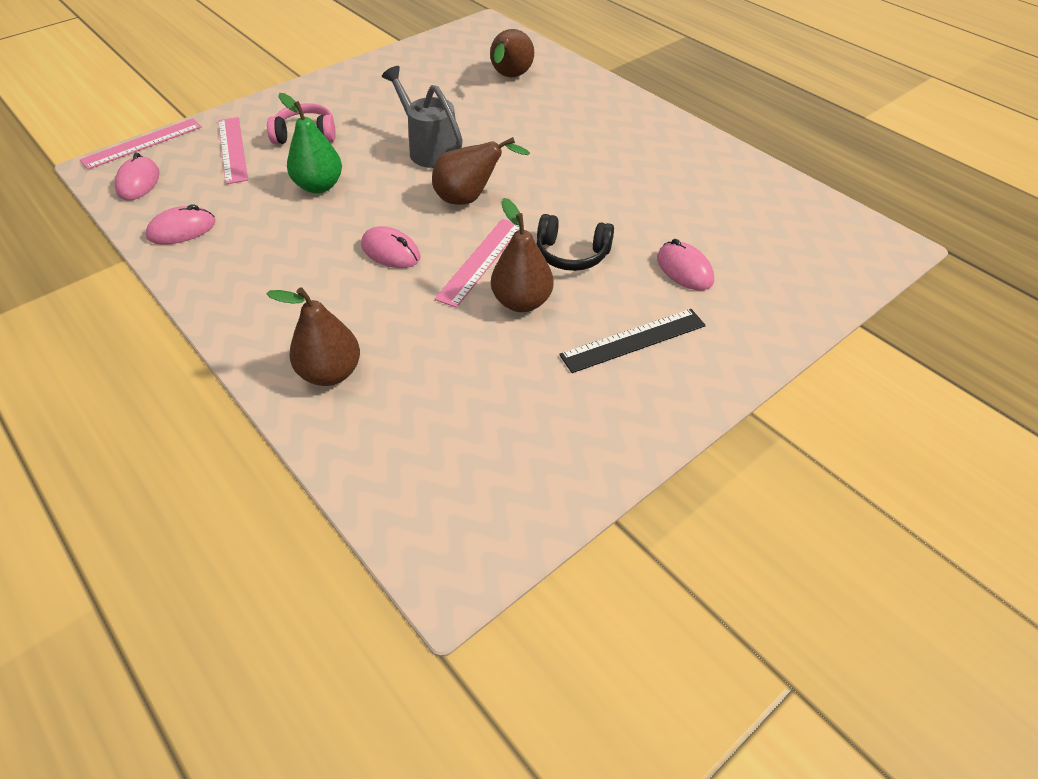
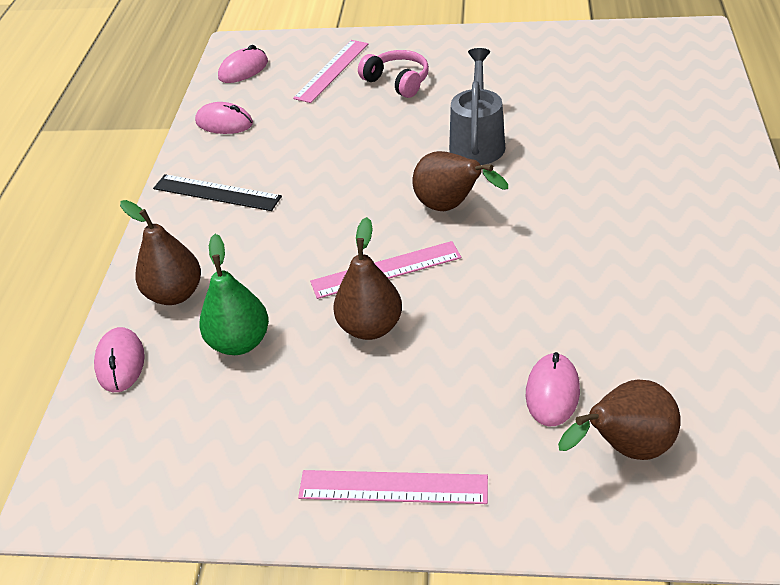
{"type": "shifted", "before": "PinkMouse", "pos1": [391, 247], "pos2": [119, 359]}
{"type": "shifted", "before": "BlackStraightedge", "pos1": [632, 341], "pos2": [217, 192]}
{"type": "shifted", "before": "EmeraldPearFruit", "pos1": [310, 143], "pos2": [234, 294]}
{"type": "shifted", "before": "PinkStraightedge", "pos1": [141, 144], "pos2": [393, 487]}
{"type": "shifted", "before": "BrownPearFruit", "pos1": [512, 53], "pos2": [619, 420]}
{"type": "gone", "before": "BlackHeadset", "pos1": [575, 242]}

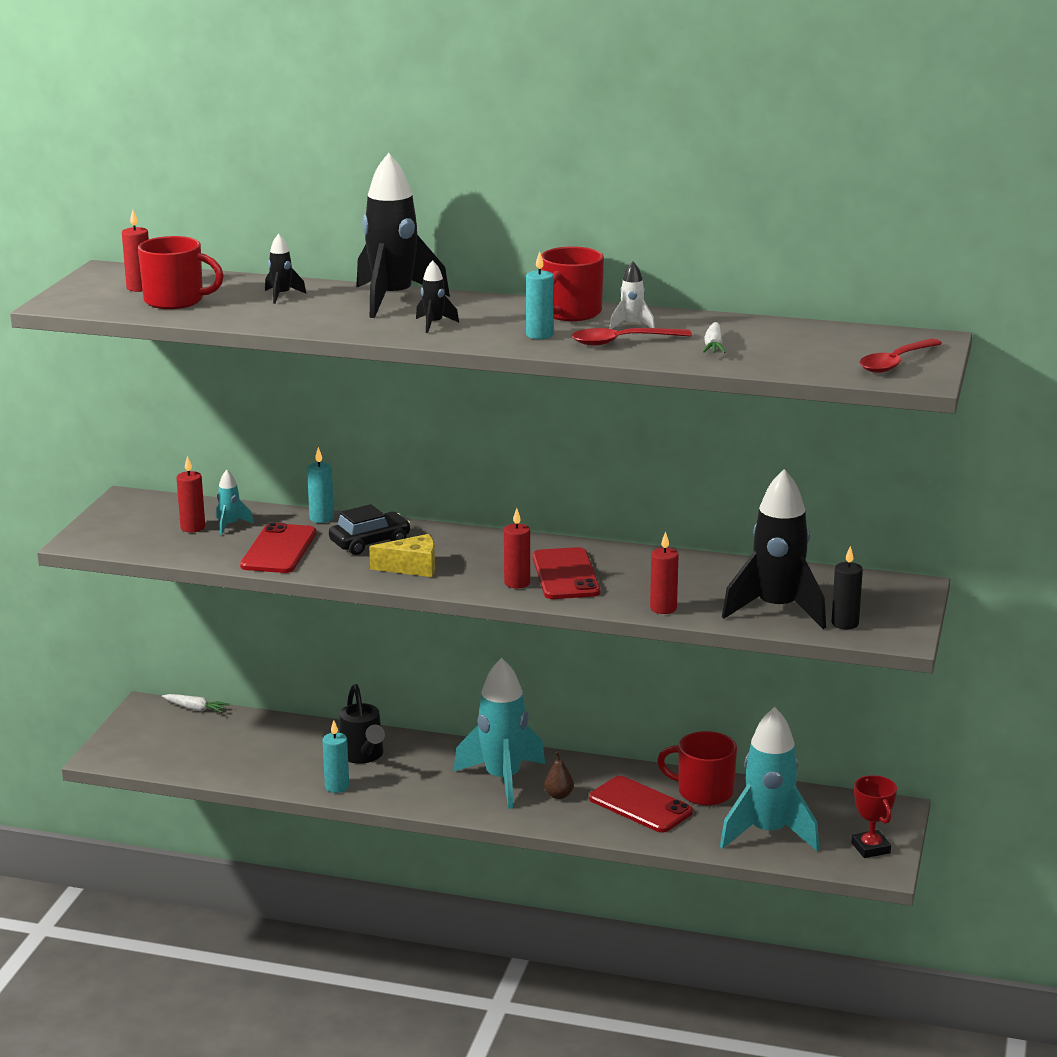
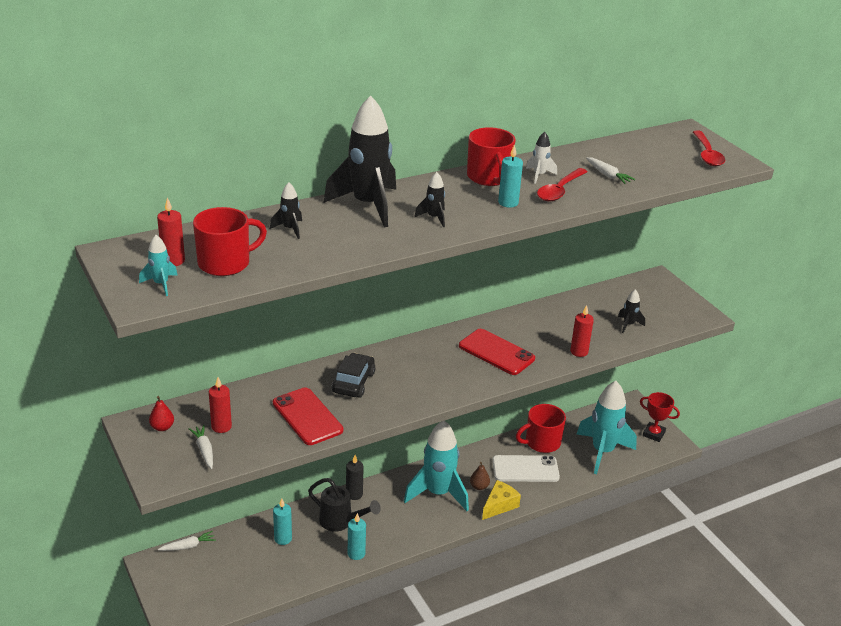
{"type": "shifted", "before": "AquaSpaceship", "pos1": [235, 502], "pos2": [158, 265]}
{"type": "new", "after": "RedPearFruit", "pos2": [161, 413]}
{"type": "new", "after": "PureWhiteCarrot", "pos2": [201, 447]}
{"type": "shifted", "before": "AquaCandle", "pos1": [320, 485], "pos2": [282, 521]}
{"type": "shifted", "before": "BlackCandle", "pos1": [847, 587], "pos2": [355, 477]}
{"type": "shifted", "before": "BrightYellowCheese", "pos1": [402, 555], "pos2": [501, 500]}
{"type": "repainted", "before": "RedMobilePhone", "after": "PureWhiteMobilePhone", "pos1": [641, 804], "pos2": [526, 468]}
{"type": "scaled", "before": "BlackSpaceship", "pos1": [774, 549], "pos2": [631, 311], "scale": 0.43}
{"type": "gone", "before": "RedCandle", "pos1": [517, 548]}

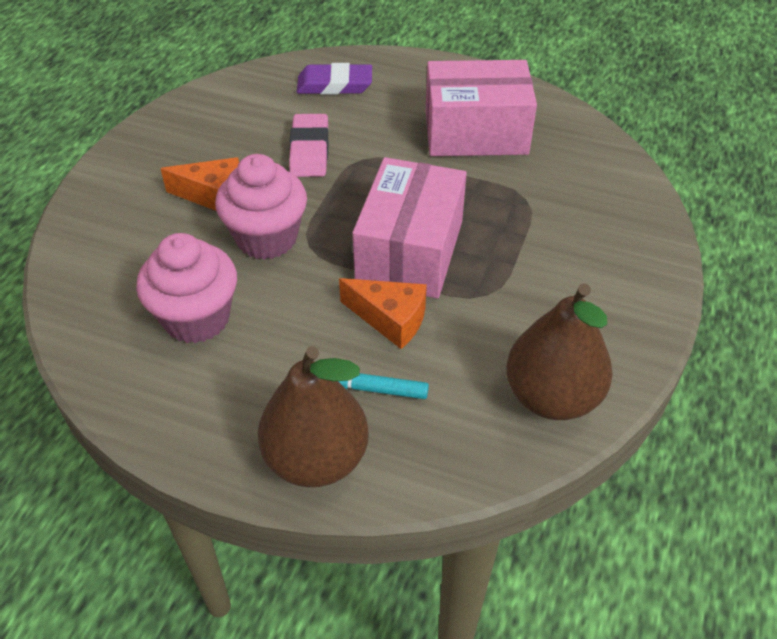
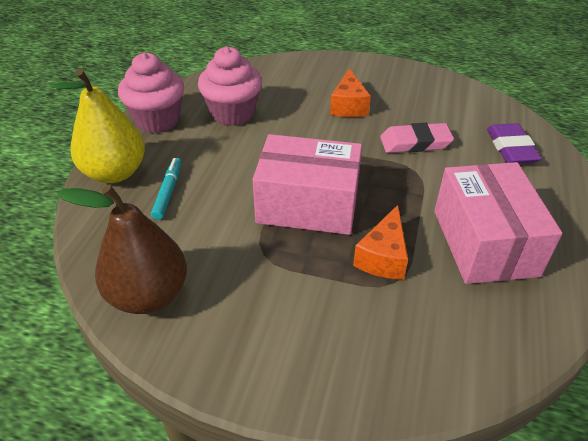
{"type": "repainted", "before": "BrownPearFruit", "after": "BrightYellowPearFruit", "pos1": [313, 416], "pos2": [98, 126]}
{"type": "shifted", "before": "PinkCupcake", "pos1": [261, 207], "pos2": [151, 92]}
{"type": "shifted", "before": "OrangeColouredCheese", "pos1": [383, 313], "pos2": [380, 242]}

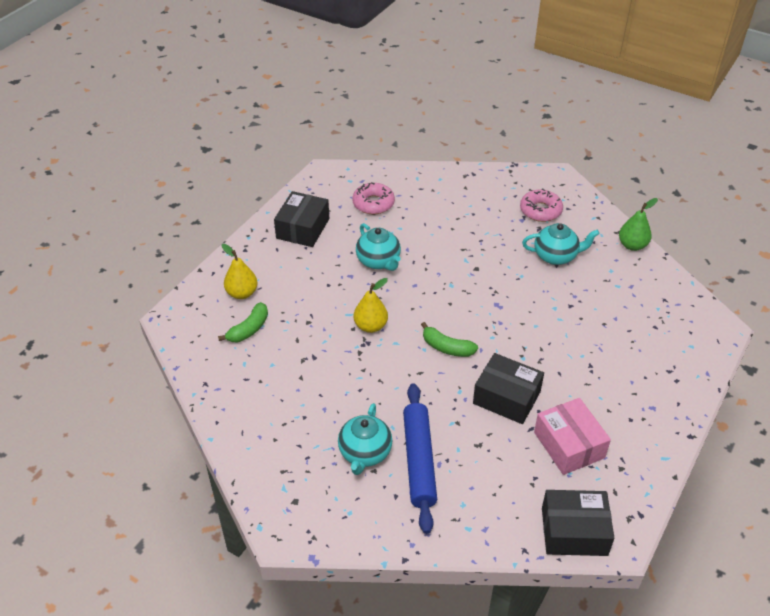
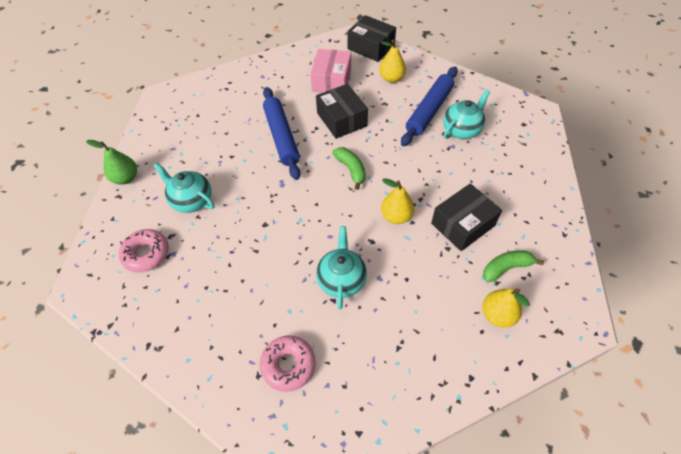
{"type": "new", "after": "CobaltRollingPin", "pos2": [282, 133]}
{"type": "new", "after": "BrightYellowPearFruit", "pos2": [392, 61]}
{"type": "shifted", "before": "BlackPackage", "pos1": [301, 219], "pos2": [466, 217]}

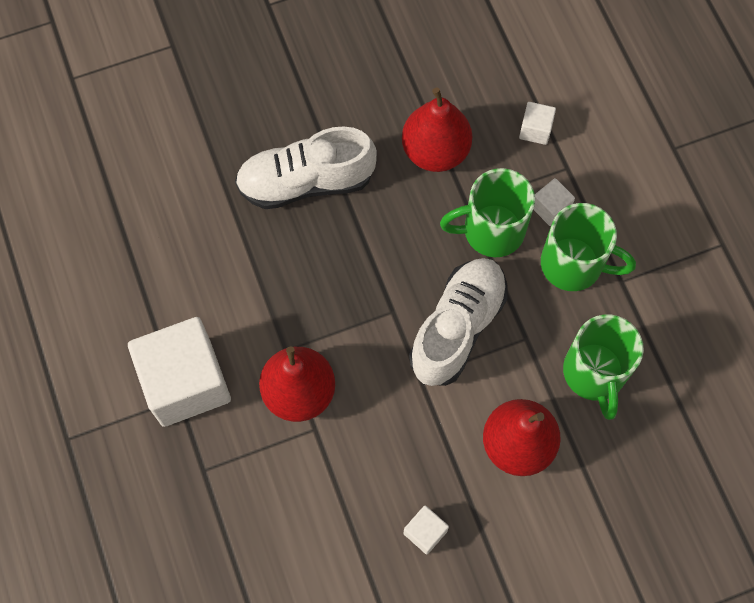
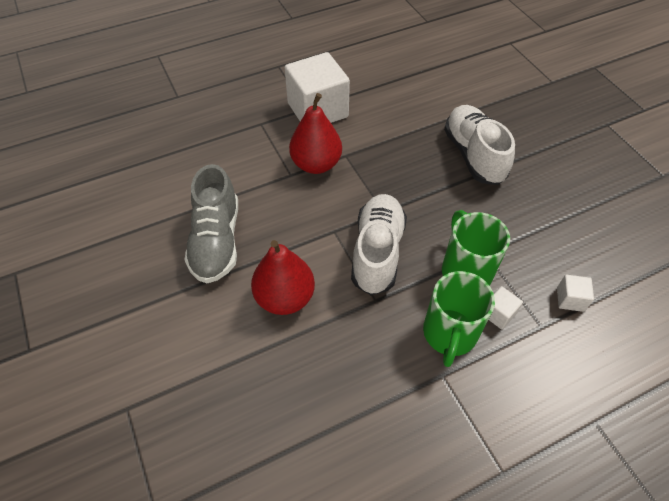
{"type": "swapped", "before": "PureWhiteBlock", "after": "GrayShoe", "pos1": [426, 529], "pos2": [211, 224]}
{"type": "rotated", "before": "PureWhiteShoe", "pos1": [458, 322], "pos2": [379, 244], "turn": -105}
{"type": "gone", "before": "RedPearFruit", "pos1": [437, 129]}
{"type": "gone", "before": "EmeraldTeaMug", "pos1": [603, 367]}

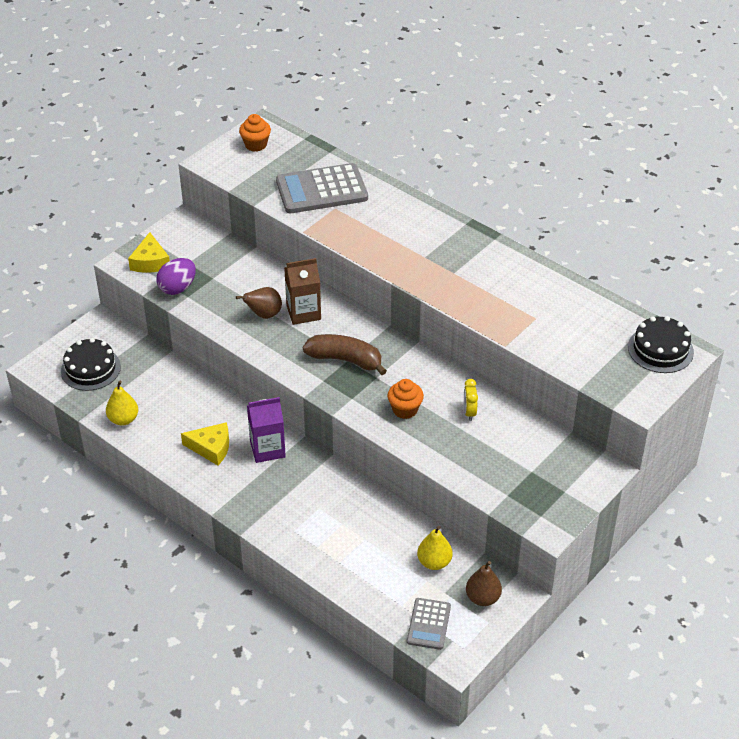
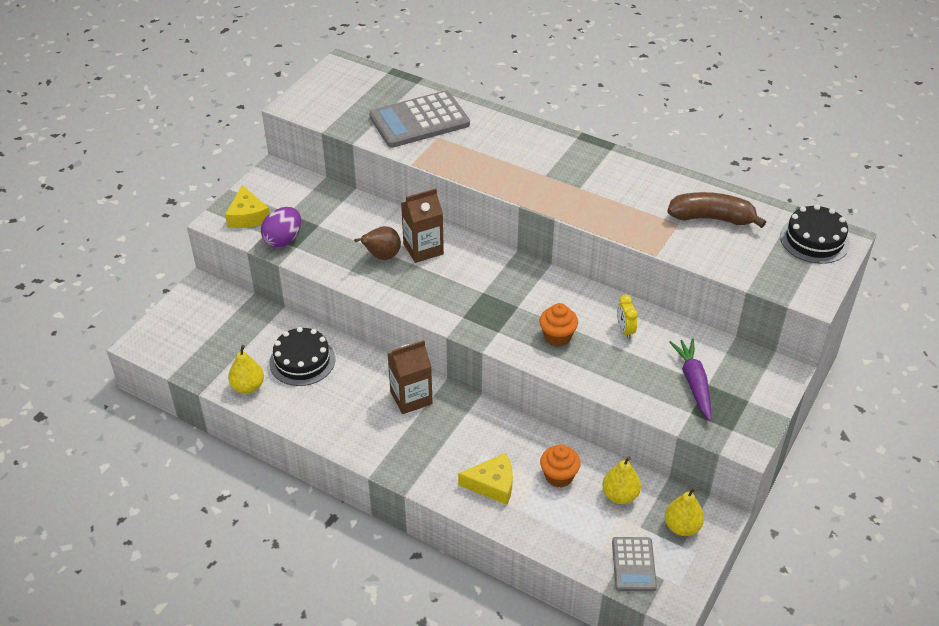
{"type": "shifted", "before": "BlackLayerCake", "pos1": [91, 364], "pos2": [302, 356]}
{"type": "repainted", "before": "RoyalPurpleCarton", "after": "BrownCarton", "pos1": [266, 430], "pos2": [410, 377]}
{"type": "shifted", "before": "BrightYellowCheese", "pos1": [205, 443], "pos2": [485, 479]}
{"type": "shifted", "before": "OrangeColouredCupcake", "pos1": [255, 133], "pos2": [560, 466]}
{"type": "repainted", "before": "BrownPearFruit", "after": "BrightYellowPearFruit", "pos1": [484, 583], "pos2": [684, 511]}
{"type": "shifted", "before": "BrownToyBanana", "pos1": [345, 354], "pos2": [716, 210]}
{"type": "new", "after": "RoyalPurpleCarrot", "pos2": [690, 379]}

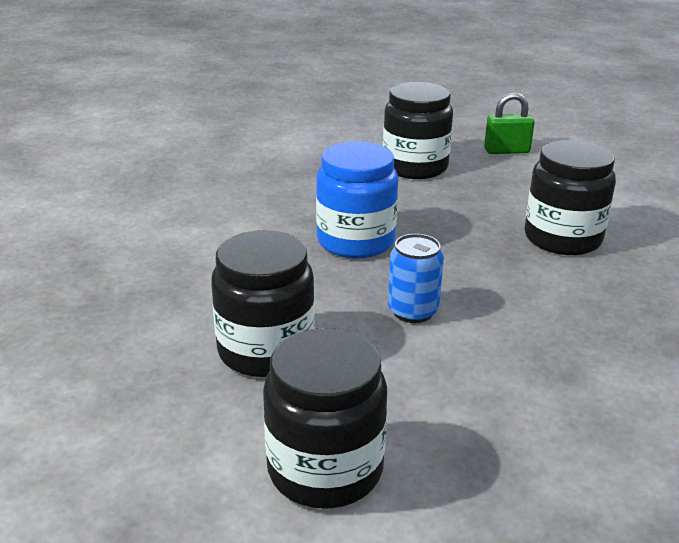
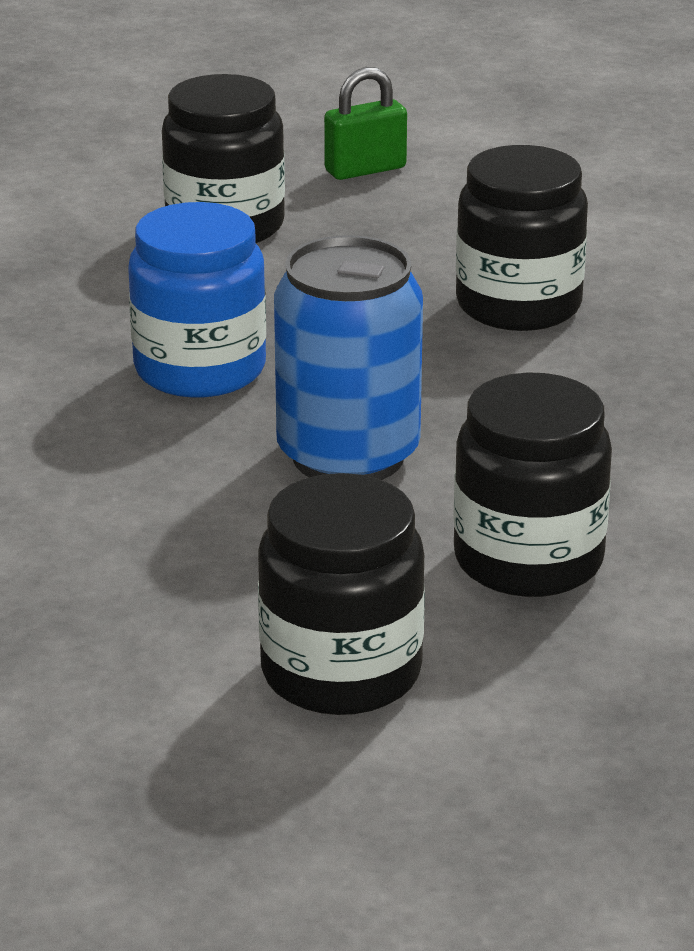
{"type": "scaled", "before": "CobaltTin", "pos1": [416, 278], "pos2": [348, 357], "scale": 1.78}
{"type": "shifted", "before": "BlackPreserveJar", "pos1": [263, 303], "pos2": [532, 484]}

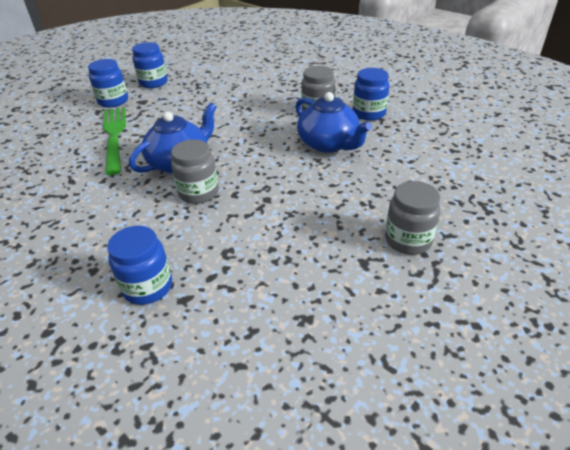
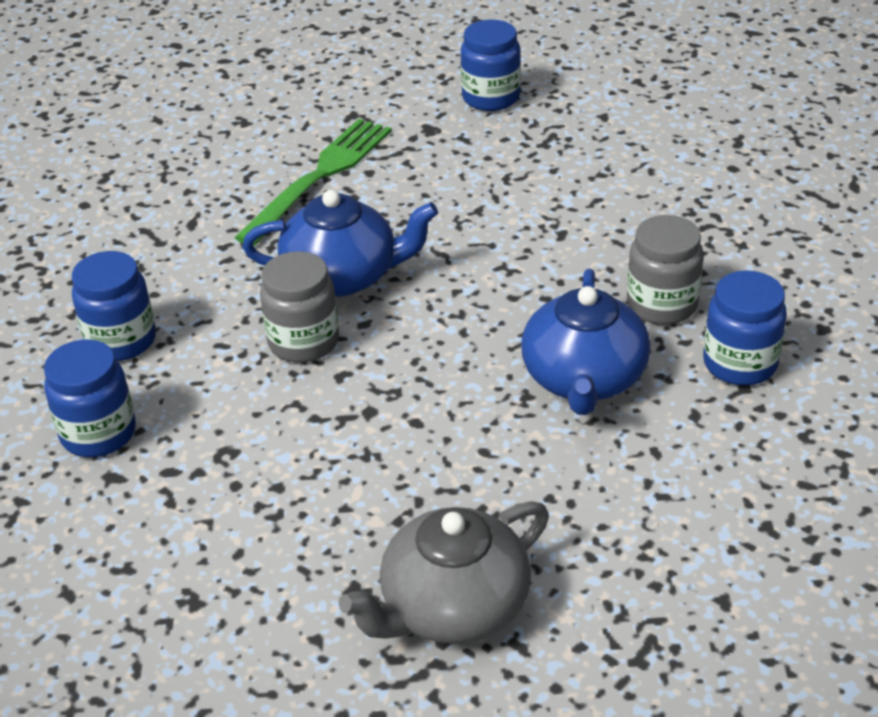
{"type": "shifted", "before": "CobaltPreserveJar", "pos1": [108, 83], "pos2": [114, 306]}
{"type": "swapped", "before": "GrayPreserveJar", "after": "GrayChinaTeapot", "pos1": [413, 218], "pos2": [444, 572]}

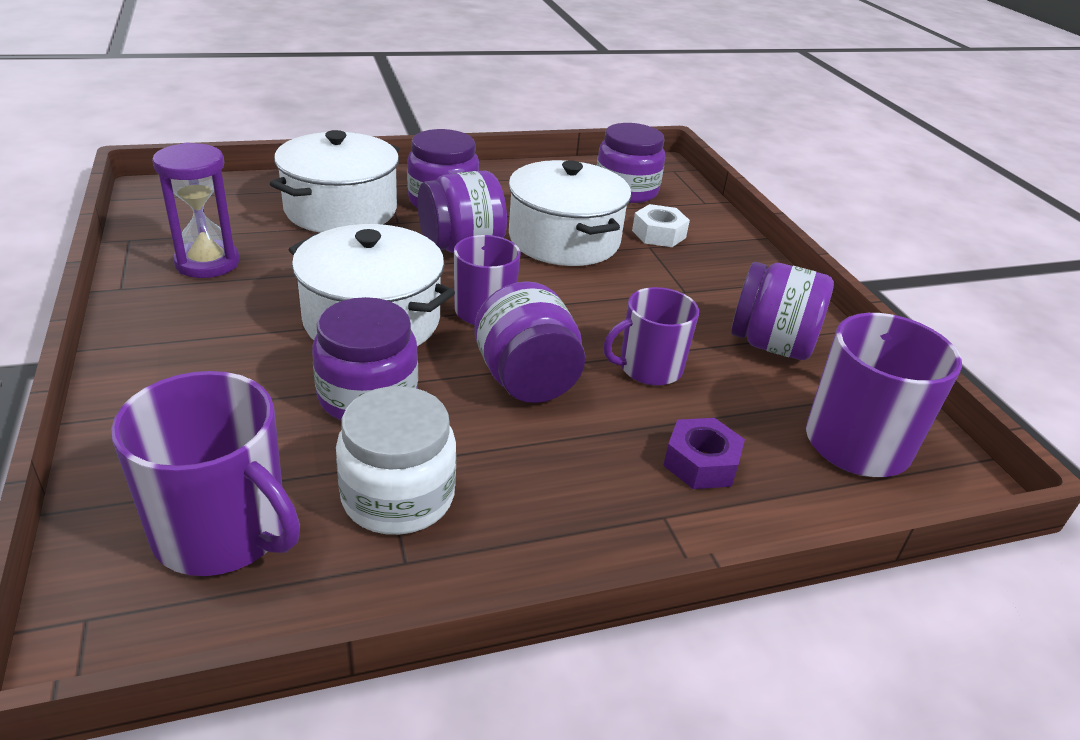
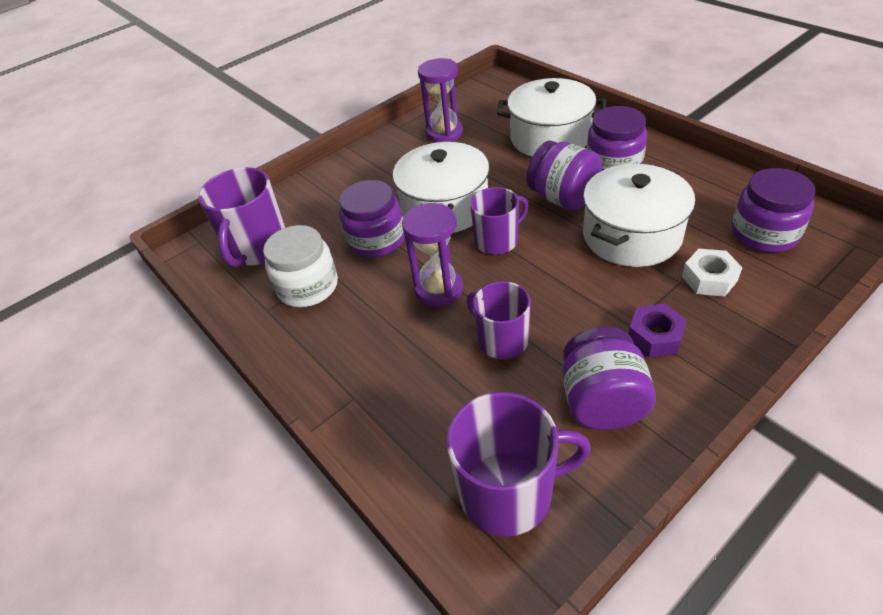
{"type": "swapped", "before": "RoyalPurplePreserveJar", "after": "RoyalPurpleHourglass", "pos1": [529, 342], "pos2": [432, 255]}
{"type": "shifted", "before": "RoyalPurpleNut", "pos1": [704, 453], "pos2": [657, 331]}

